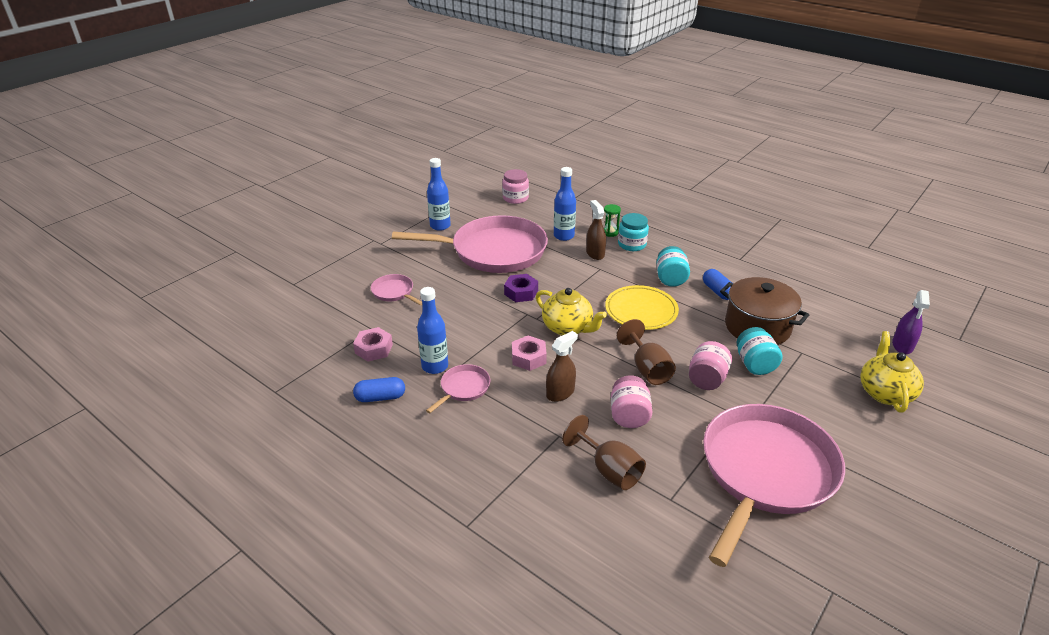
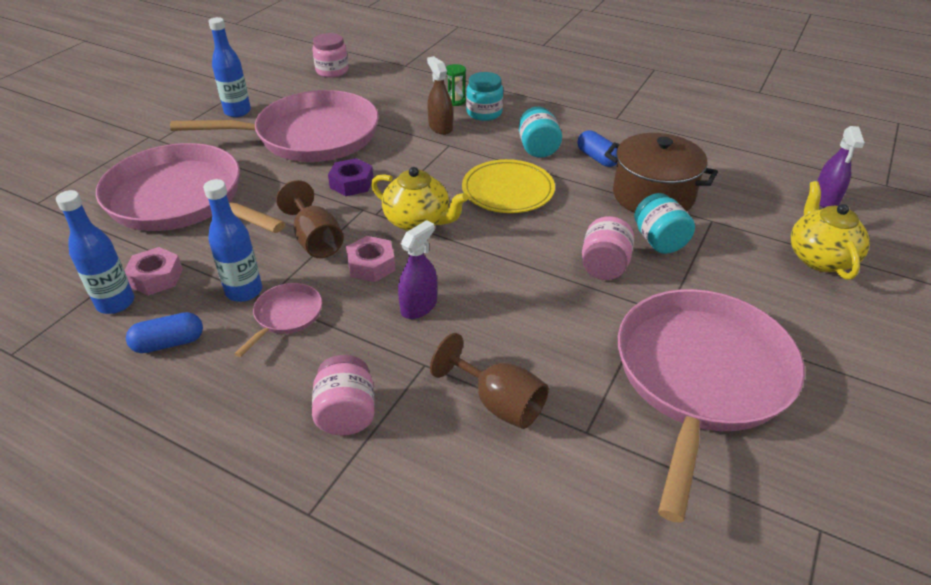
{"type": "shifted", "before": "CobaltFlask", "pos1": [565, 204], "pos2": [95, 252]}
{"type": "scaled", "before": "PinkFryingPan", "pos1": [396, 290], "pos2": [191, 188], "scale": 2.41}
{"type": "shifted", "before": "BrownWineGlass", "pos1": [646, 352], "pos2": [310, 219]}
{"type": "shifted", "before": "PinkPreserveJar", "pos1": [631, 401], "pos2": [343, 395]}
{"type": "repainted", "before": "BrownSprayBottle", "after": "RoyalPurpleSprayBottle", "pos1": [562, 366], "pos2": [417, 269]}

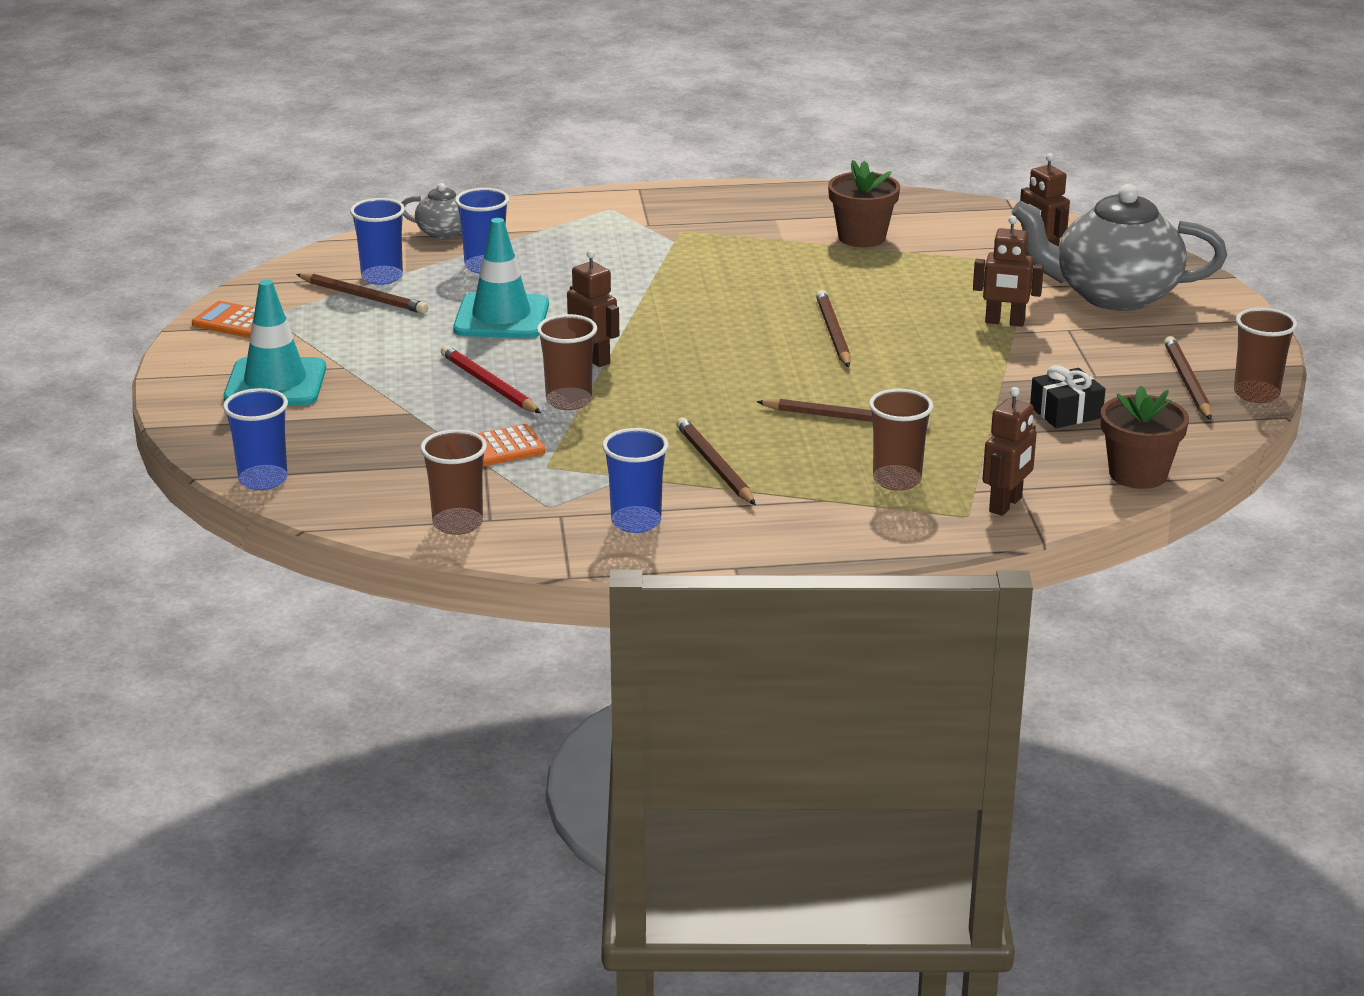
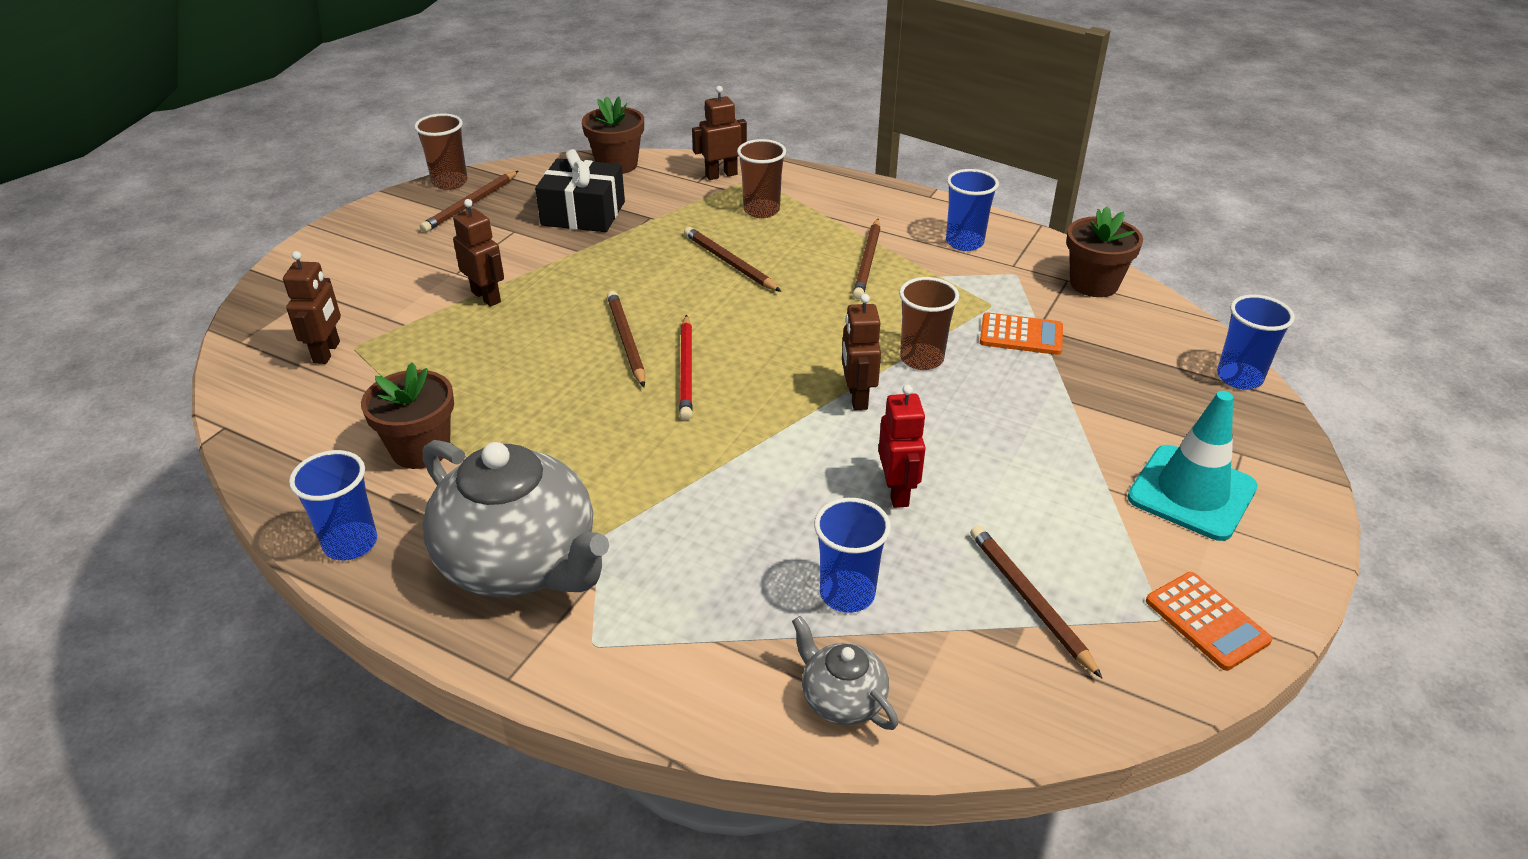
{"type": "shifted", "before": "CobaltCup", "pos1": [377, 241], "pos2": [333, 505]}
{"type": "shifted", "before": "GrayChinaTeapot", "pos1": [1119, 247], "pos2": [515, 518]}
{"type": "scaled", "before": "BlackPresent", "pos1": [1068, 396], "pos2": [580, 190], "scale": 1.58}
{"type": "rotated", "before": "BrownLeadPencil", "pos1": [833, 328], "pos2": [626, 339], "turn": 135}
{"type": "shifted", "before": "RedLeadPencil", "pos1": [491, 379], "pos2": [685, 368]}
{"type": "swapped", "before": "AquaRoadCone", "after": "RedRobot", "pos1": [501, 278], "pos2": [902, 446]}
{"type": "swapped", "before": "BrownCup", "after": "BrownPlantPot", "pos1": [453, 482], "pos2": [1104, 251]}

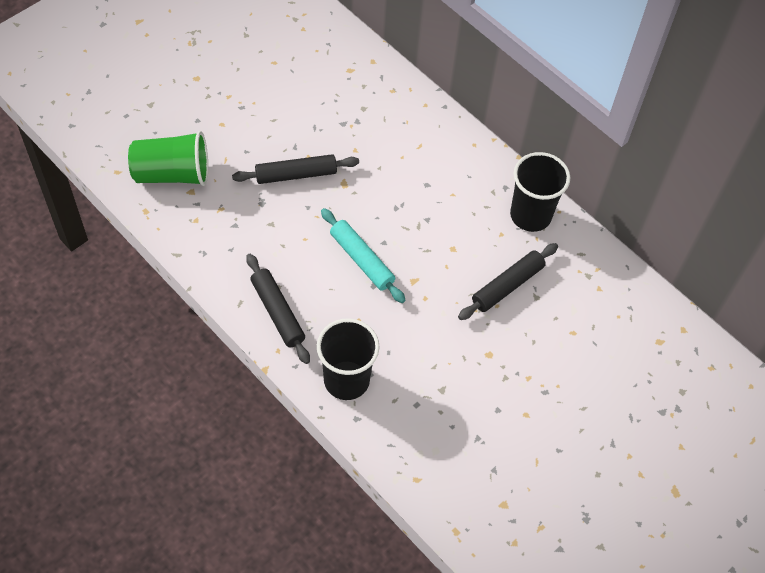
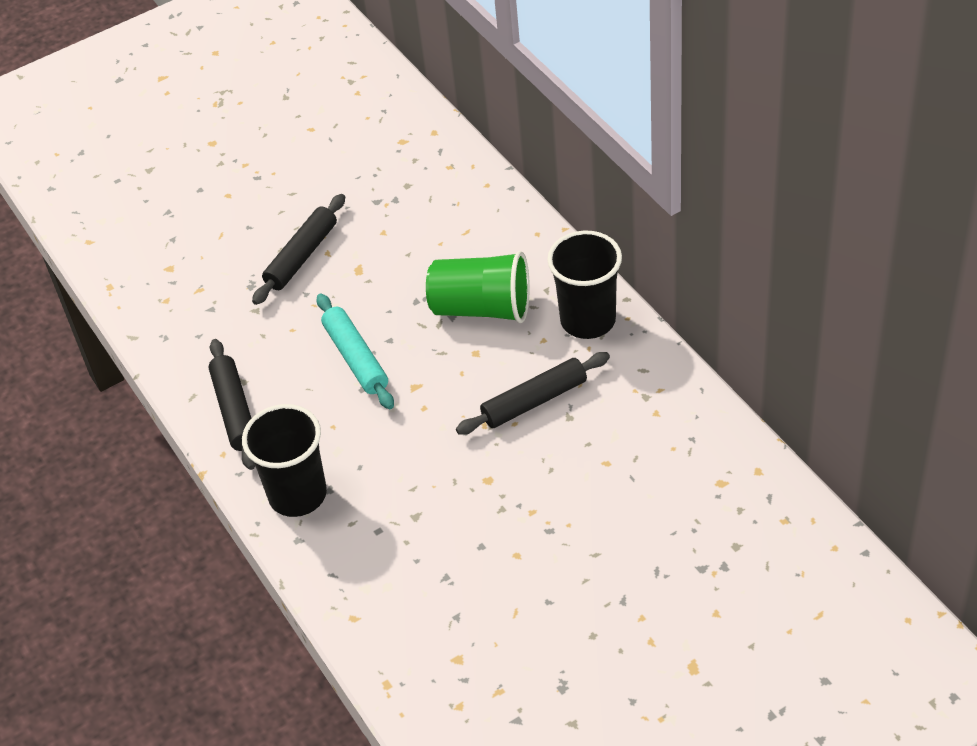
{"type": "rotated", "before": "BlackRollingPin", "pos1": [295, 169], "pos2": [298, 249], "turn": -60}
{"type": "shifted", "before": "EmeraldCup", "pos1": [168, 158], "pos2": [478, 287]}

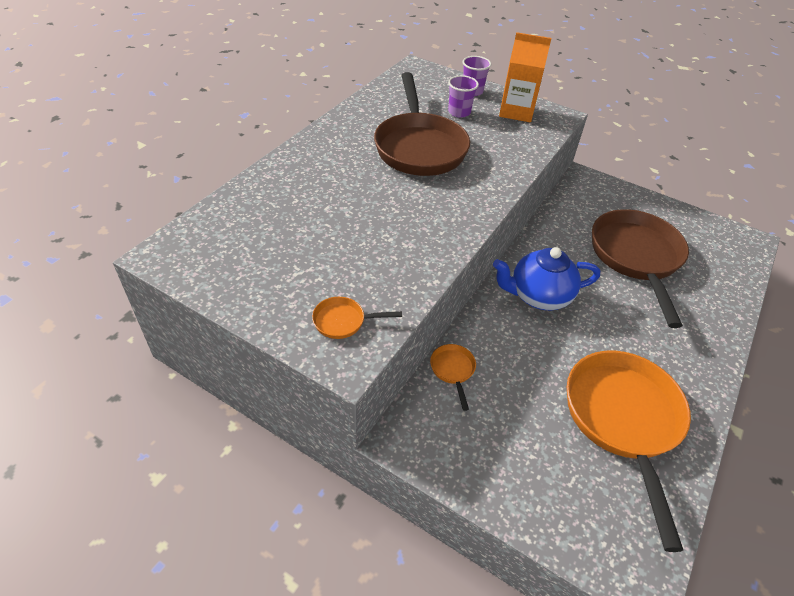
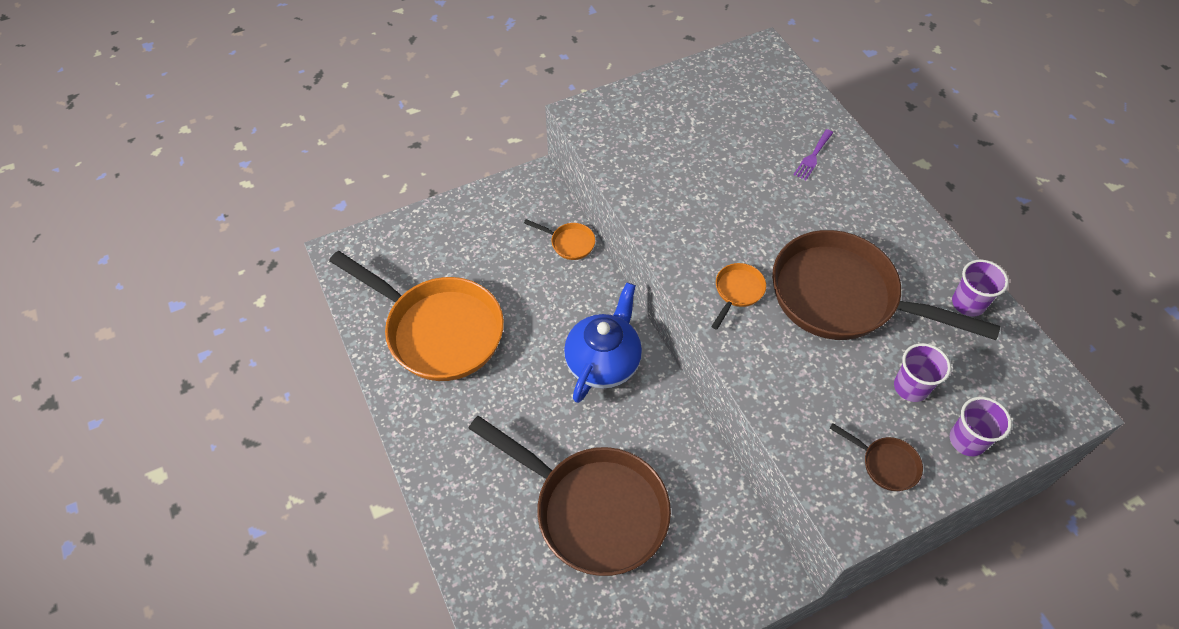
{"type": "shifted", "before": "OrangeColouredFryingPan", "pos1": [357, 318], "pos2": [738, 296]}
{"type": "new", "after": "RoyalPurpleTableFork", "pos2": [813, 154]}
{"type": "swapped", "before": "OrangeColouredCarton", "after": "BrownFryingPan", "pos1": [525, 77], "pos2": [876, 457]}
{"type": "new", "after": "RoyalPurpleCup", "pos2": [980, 288]}

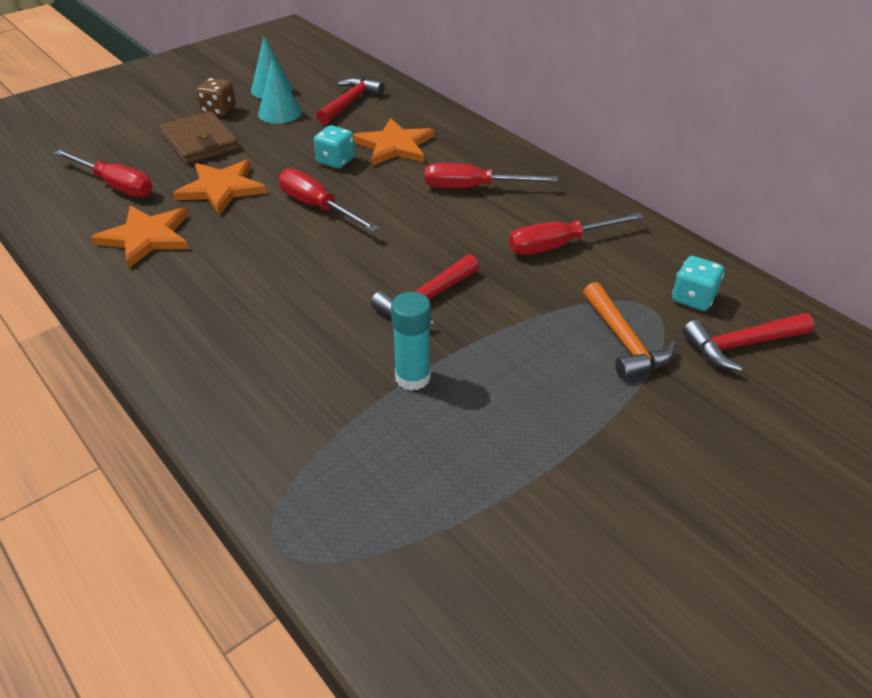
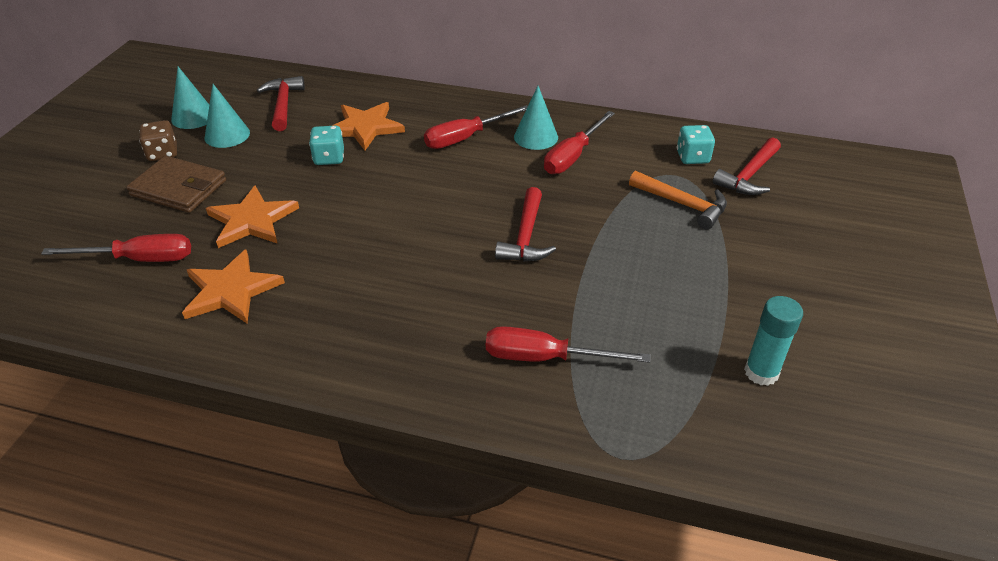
{"type": "shifted", "before": "RedScrewdriver", "pos1": [329, 200], "pos2": [568, 344]}
{"type": "new", "after": "AquaCone", "pos2": [536, 118]}
{"type": "shifted", "before": "AquaGlueStick", "pos1": [411, 341], "pos2": [773, 341]}

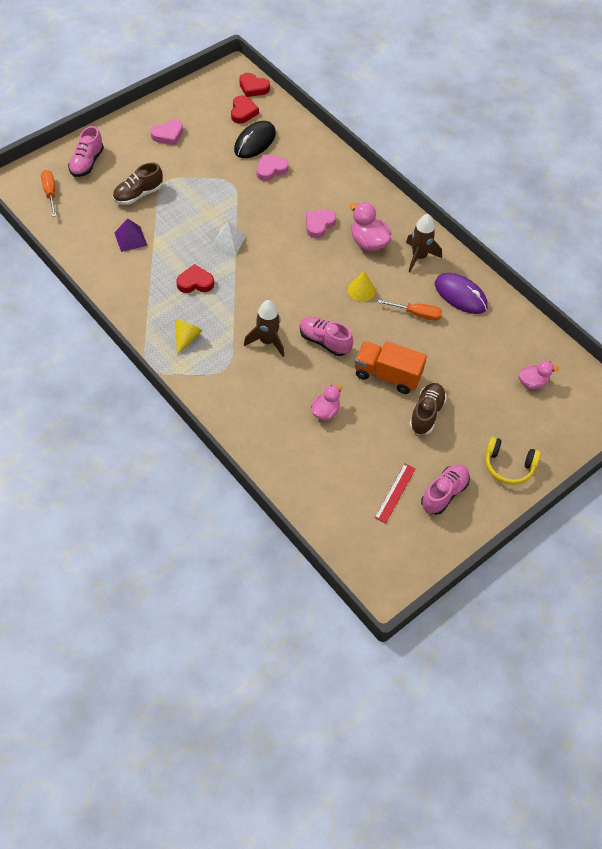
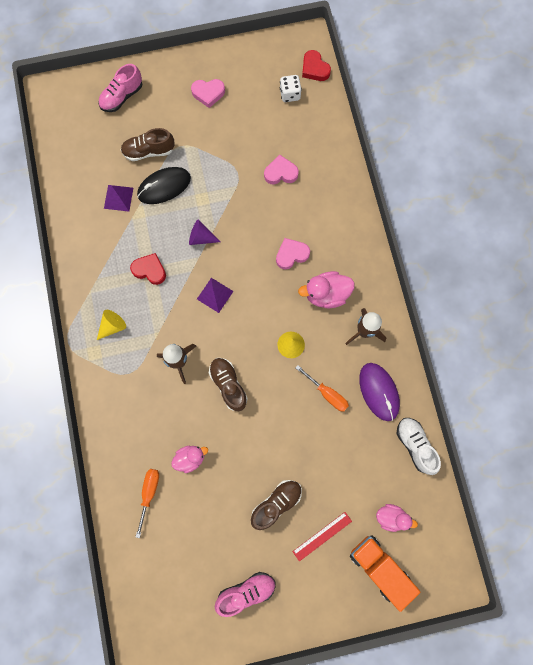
{"type": "shifted", "before": "OrangeColouredScrewdriver", "pos1": [49, 193], "pos2": [147, 503]}
{"type": "shifted", "before": "BlackMouse", "pos1": [255, 139], "pos2": [164, 185]}
{"type": "swapped", "before": "PureWhitePyramidShape", "after": "RoyalPurpleCone", "pos1": [229, 238], "pos2": [205, 232]}
{"type": "new", "after": "RoyalPurplePyramidShape", "pos2": [215, 295]}
{"type": "repainted", "before": "PinkShoe", "after": "BrownShoe", "pos1": [326, 336], "pos2": [228, 384]}
{"type": "swapped", "before": "RedLoveHeart", "after": "PureWhiteDie", "pos1": [245, 109], "pos2": [291, 88]}
{"type": "shifted", "before": "RedStraightedge", "pos1": [395, 493], "pos2": [322, 536]}
{"type": "rotated", "before": "PinkToyDuck", "pos1": [370, 226], "pos2": [326, 289], "turn": -90}
{"type": "shifted", "before": "OrangeColouredLorry", "pos1": [391, 367], "pos2": [385, 573]}
{"type": "new", "after": "PureWhiteShoe", "pos2": [418, 446]}
{"type": "gone", "before": "BrightYellowHeadset", "pos1": [513, 461]}

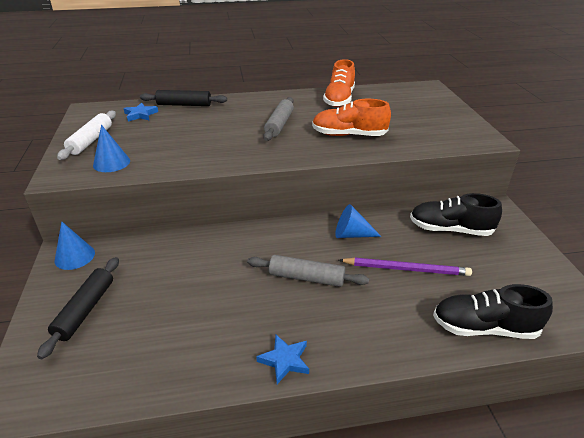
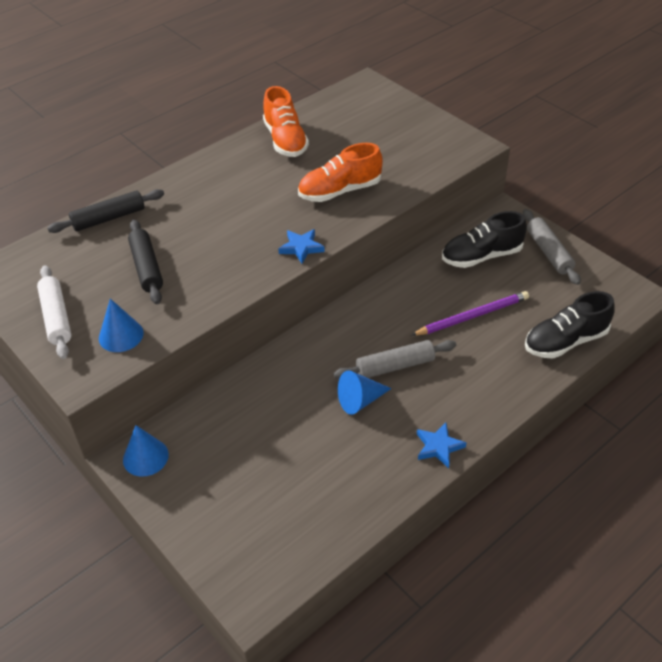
{"type": "shifted", "before": "BlackRollingPin", "pos1": [78, 308], "pos2": [145, 261]}
{"type": "shifted", "before": "CobaltStar", "pos1": [141, 112], "pos2": [301, 246]}
{"type": "shifted", "before": "CobaltCone", "pos1": [358, 221], "pos2": [365, 392]}
{"type": "shifted", "before": "GrayRollingPin", "pos1": [278, 119], "pos2": [552, 247]}

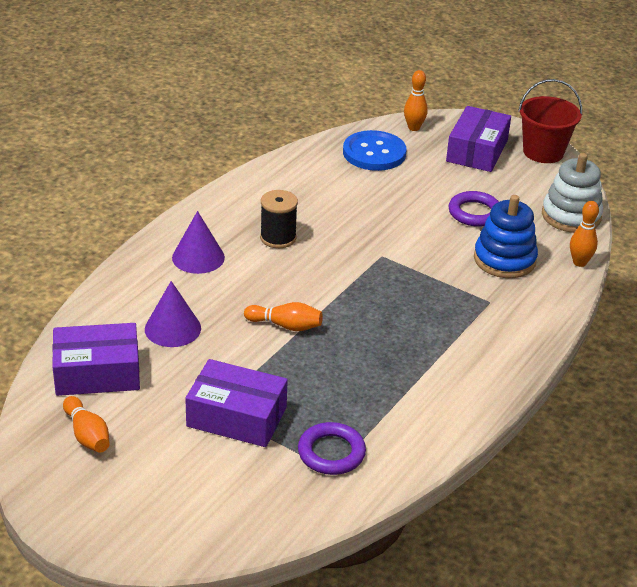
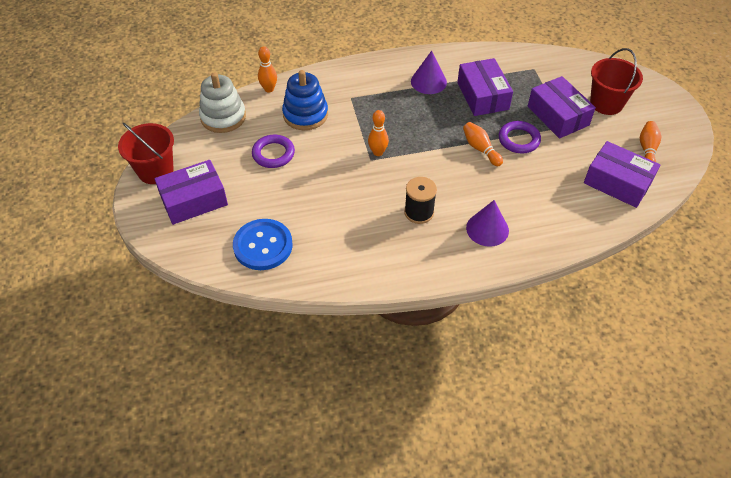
{"type": "shifted", "before": "OrangeColouredTenpin", "pos1": [416, 100], "pos2": [378, 133]}
{"type": "shifted", "before": "RoyalPurpleCone", "pos1": [173, 314], "pos2": [429, 72]}
{"type": "new", "after": "RoyalPurplePackage", "pos2": [485, 87]}
{"type": "shifted", "before": "RoyalPurpleHoop", "pos1": [332, 448], "pos2": [520, 137]}
{"type": "new", "after": "RedPail", "pos2": [616, 81]}

